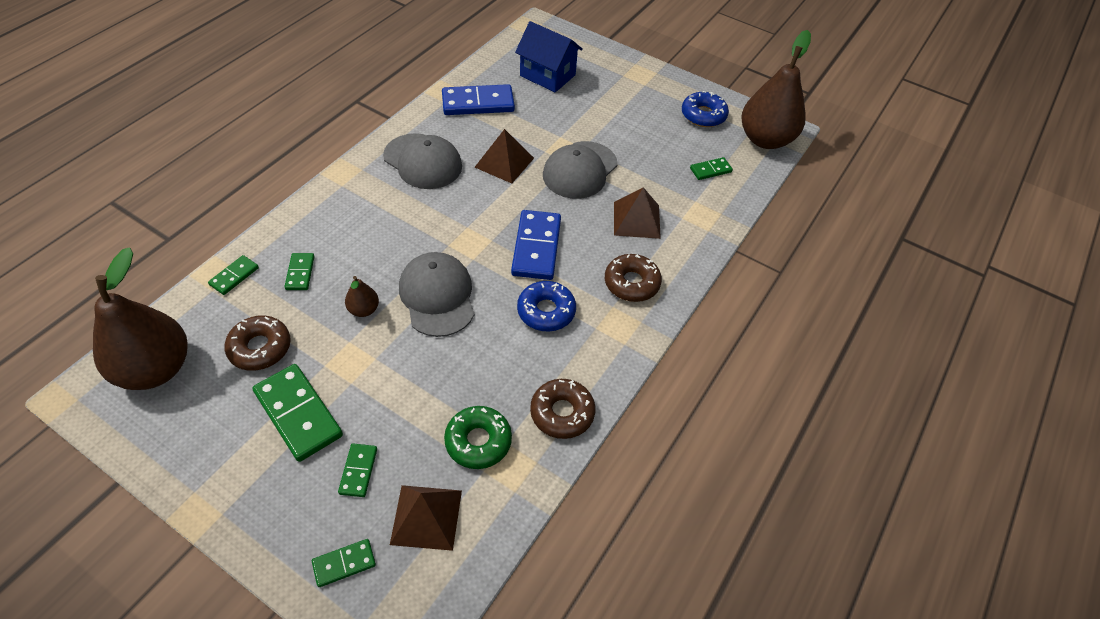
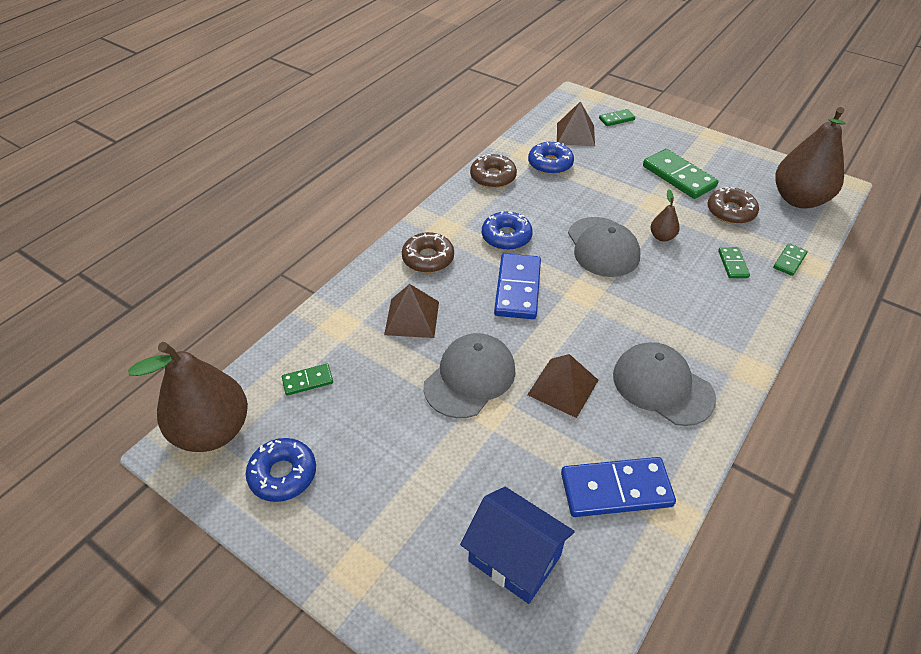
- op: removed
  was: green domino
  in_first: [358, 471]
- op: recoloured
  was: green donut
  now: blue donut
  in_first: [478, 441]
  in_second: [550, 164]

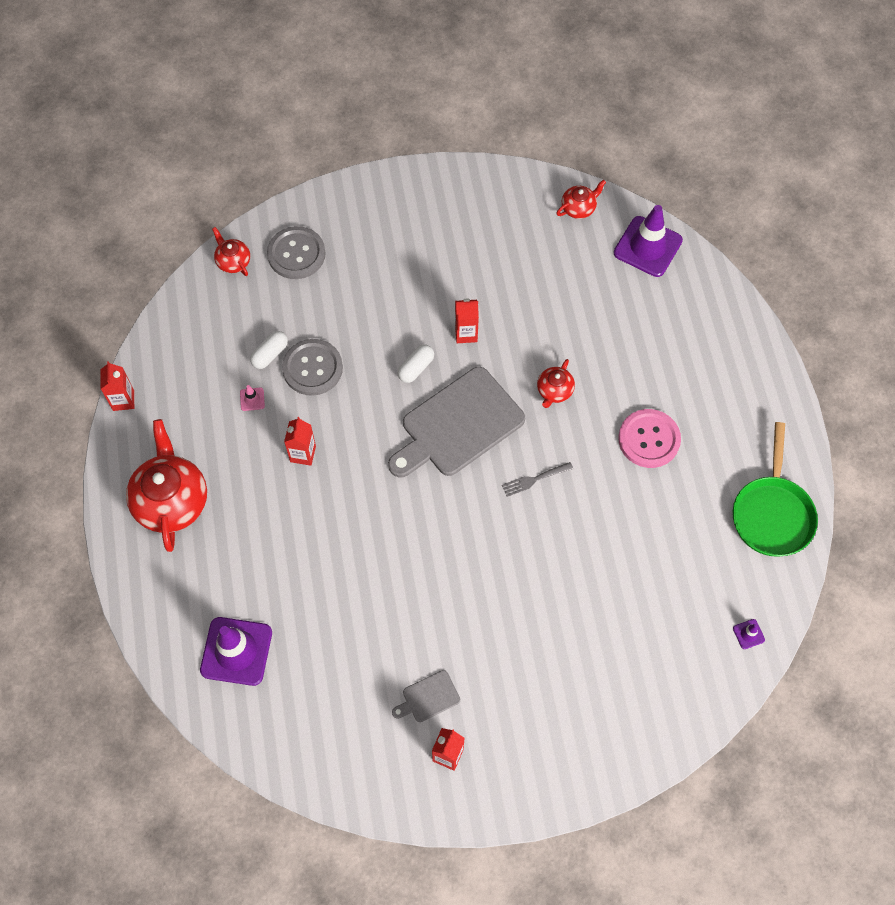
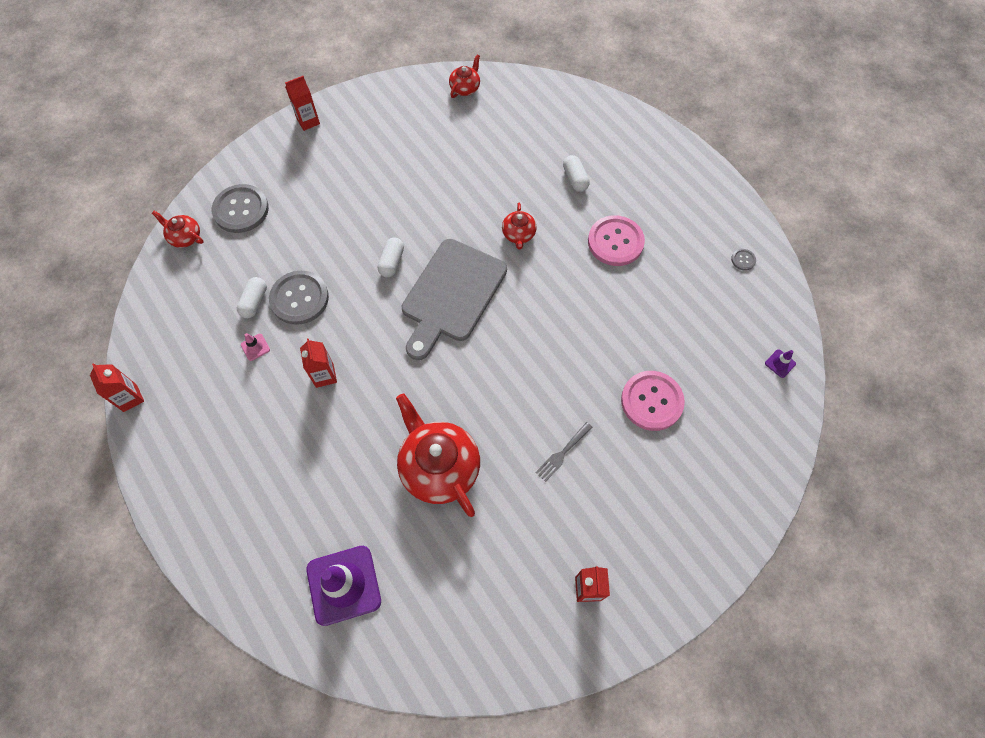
- op: moved
  was: red teapot
  in_first: [172, 500]
  in_second: [439, 467]
- op: removed
  was: grey cutting board
  in_first: [428, 697]
- op: moved
  was: red carton
  in_first: [466, 333]
  in_second: [308, 121]
- op: moved
  was: grey fork
  in_first: [534, 479]
  in_second: [562, 453]
- op: removed
  was: purple traffic cone
  in_first: [647, 247]
- op: replaced
  was: green pan
  now: grey button
  in_first: [772, 514]
  in_second: [743, 260]
- op: added
  now: white capsule
  in_second: [575, 179]
- op: added
  now: pink button
  in_second: [651, 401]

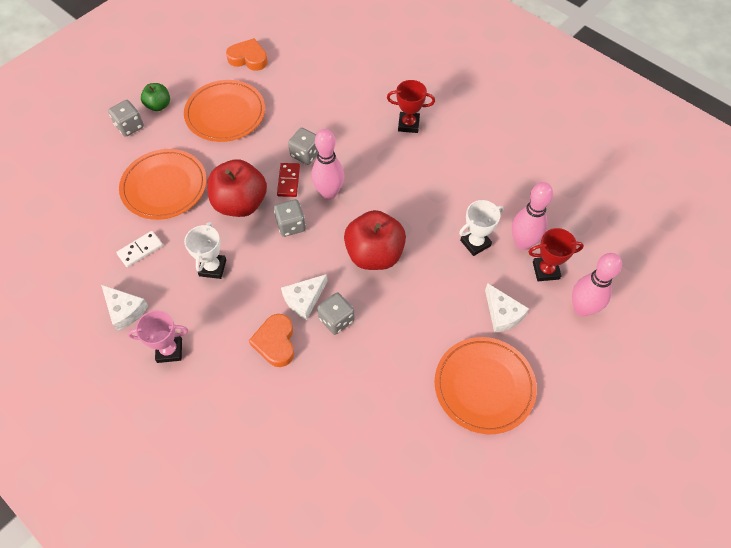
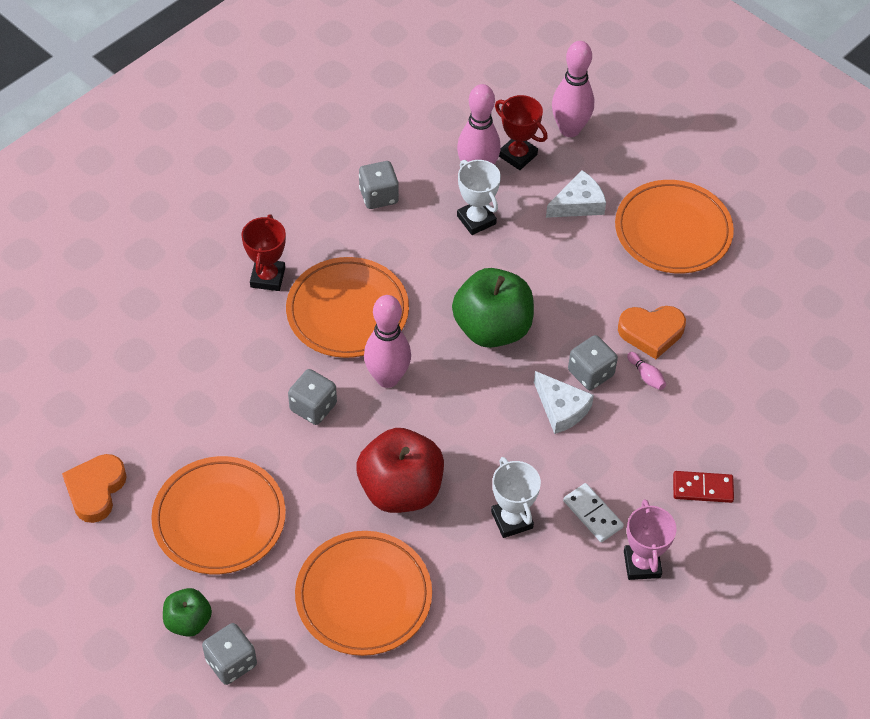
- op: removed
  was: white cheese
  in_first: [125, 310]
- op: moved
  was: white domino
  in_first: [140, 250]
  in_second: [593, 514]
- op: turned
  was: white trophy
  in_first: [213, 268]
  in_second: [512, 520]
  clockwise: 60
- op: moved
  was: orange heart
  in_first: [275, 342]
  in_second: [651, 333]
- op: moved
  was: grey dice
  in_first: [291, 225]
  in_second: [378, 196]
- op: moved
  was: red domino
  in_first: [288, 181]
  in_second: [702, 488]
- op: recoloured
  was: red apple
  now: green apple
  in_first: [374, 254]
  in_second: [492, 328]
- op: turned
  was: red trophy
  in_first: [546, 270]
  in_second: [517, 155]
  clockwise: -45
- op: added
  now: orange plate
  in_second: [347, 311]
- op: added
  now: pink bowling pin
  in_second: [646, 376]

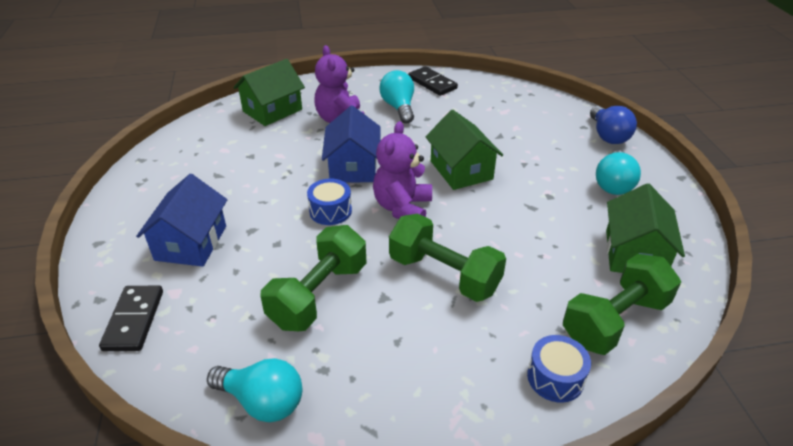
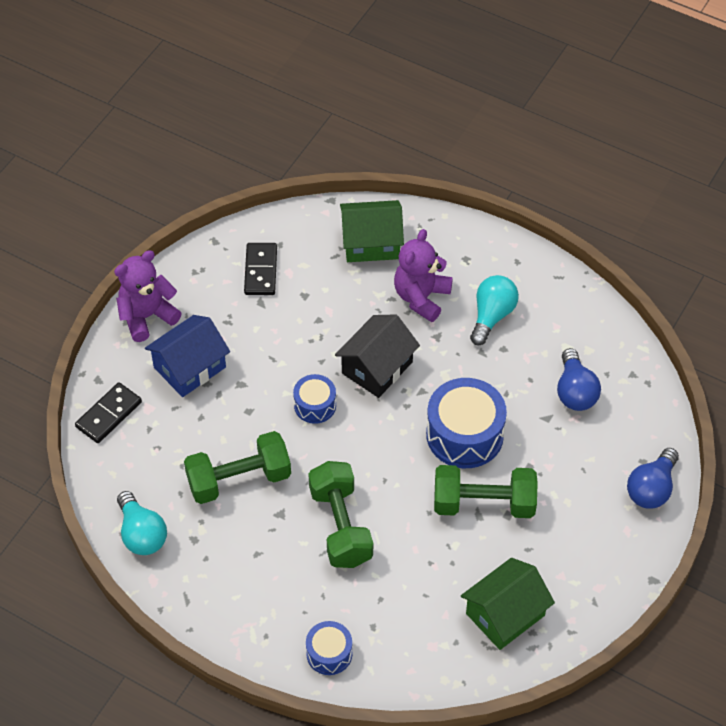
- op: recoloured
  was: blue house
  now: black house
  in_first: [353, 167]
  in_second: [377, 367]
- op: moved
  was: purple teddy bear
  in_first: [402, 208]
  in_second: [147, 316]
- op: moved
  was: black domino
  in_first: [432, 83]
  in_second: [261, 271]
- op: replaced
  was: green house
  now: blue drum
  in_first: [461, 170]
  in_second: [464, 435]
- op: moved
  was: green dumbbell
  in_first: [614, 321]
  in_second: [484, 503]
- op: removed
  was: turquoise light bulb
  in_first: [613, 184]
- op: added
  now: blue light bulb
  in_second: [575, 391]

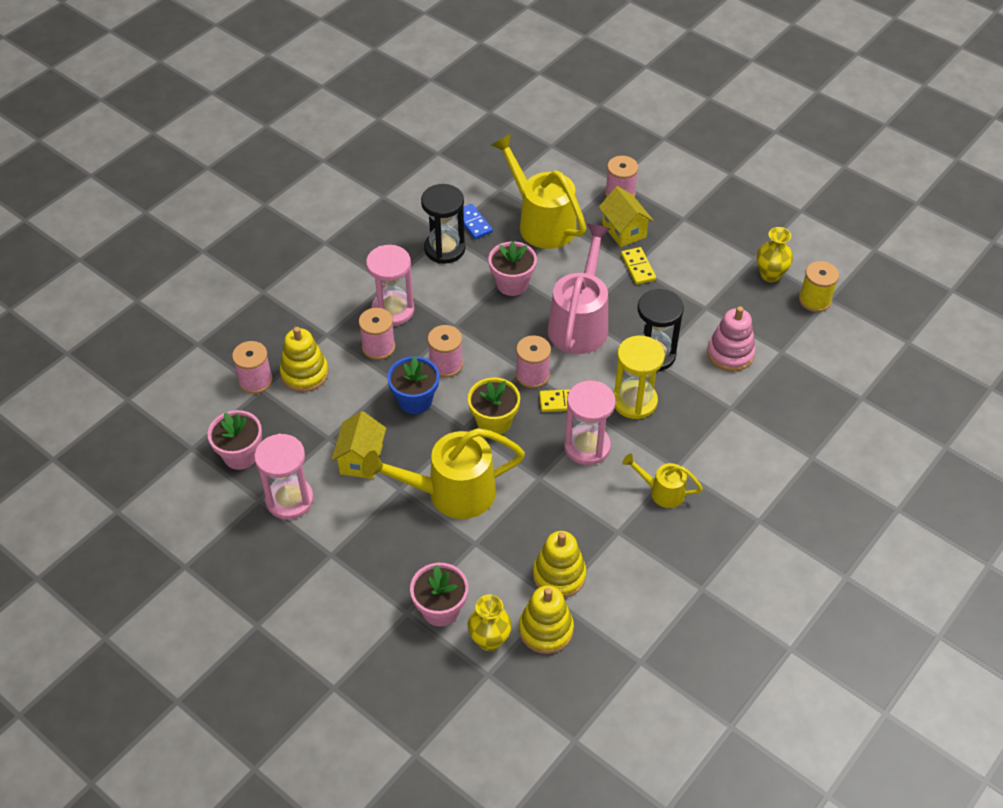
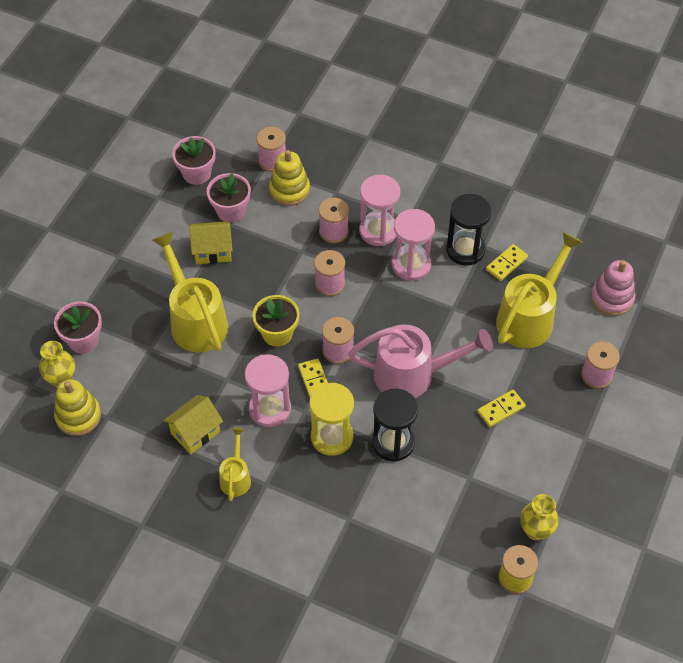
- op: moved
  was: pink hourglass
  in_first: [289, 500]
  in_second: [411, 265]
- op: removed
  was: blue flower pot
  in_first: [415, 400]
- op: recoloured
  was: blue domino
  now: yellow domino
  in_first: [473, 223]
  in_second: [506, 264]
- op: moved
  was: pink flower pot
  in_first: [512, 284]
  in_second: [231, 211]
- op: removed
  was: yellow stacking toy
  in_first: [559, 575]
- op: moved
  was: yellow house
  in_first: [624, 230]
  in_second: [195, 432]
- op: moved
  was: pink stacking toy
  in_first: [730, 353]
  in_second: [612, 298]

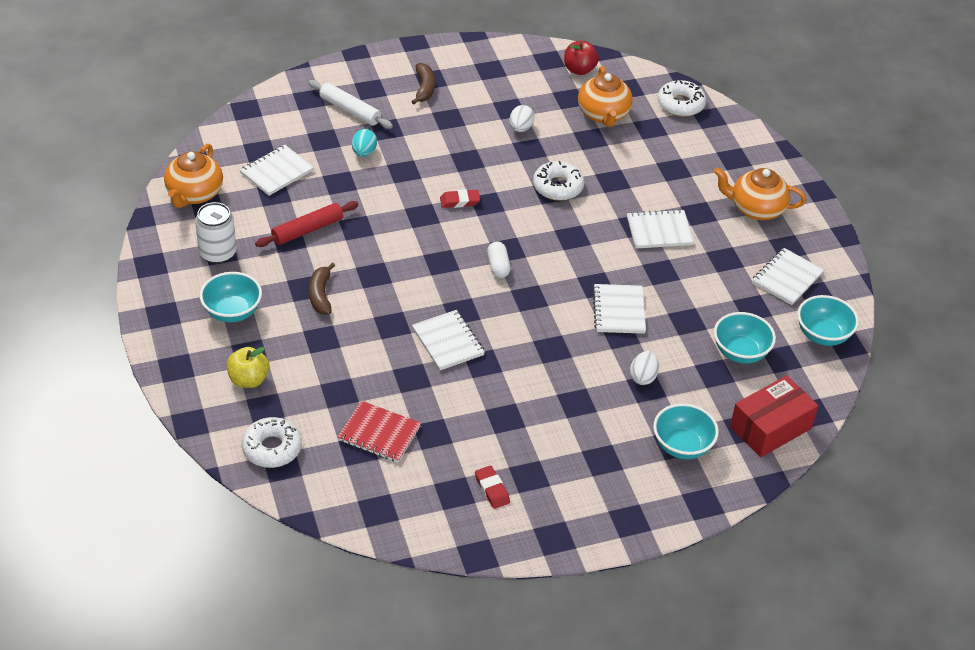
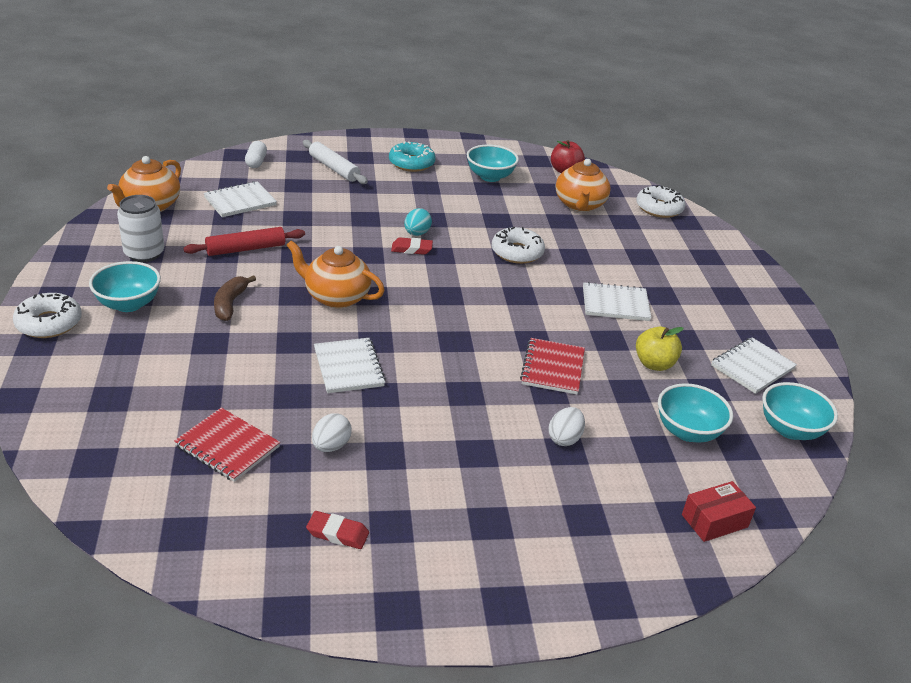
- op: moved
  was: yellow apple
  in_first: [248, 379]
  in_second: [654, 364]
- op: moved
  was: white donut
  in_first: [272, 448]
  in_second: [49, 323]
- op: moved
  was: turquoise egg
  in_first: [364, 152]
  in_second: [416, 233]
- op: replaced
  was: brown banana
  now: turquoise donut
  in_first: [424, 88]
  in_second: [411, 163]
- op: turned
  was: red eraser
  in_first: [492, 489]
  in_second: [337, 533]
  clockwise: -60
- op: moved
  was: white capsule
  in_first: [498, 266]
  in_second: [256, 162]
- op: moved
  was: white egg
  in_first: [520, 128]
  in_second: [331, 446]
- op: recoloured
  was: white notebook
  now: red notebook
  in_first: [619, 310]
  in_second: [553, 368]
- op: moved
  was: turquoise bowl
  in_first: [682, 446]
  in_second: [490, 177]
- op: moved
  was: orange teapot
  in_first: [756, 208]
  in_second: [336, 297]
- op: resized
  was: red box
  in_first: [770, 427]
  in_second: [714, 521]
  ratio: 0.63

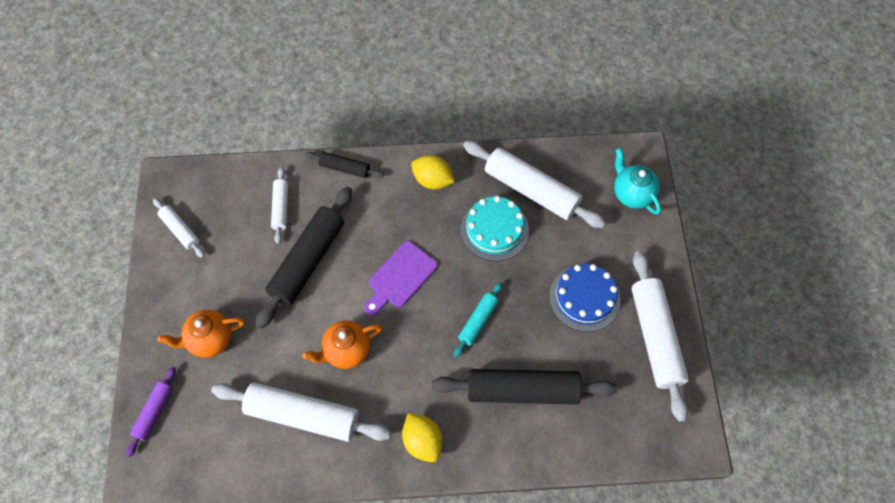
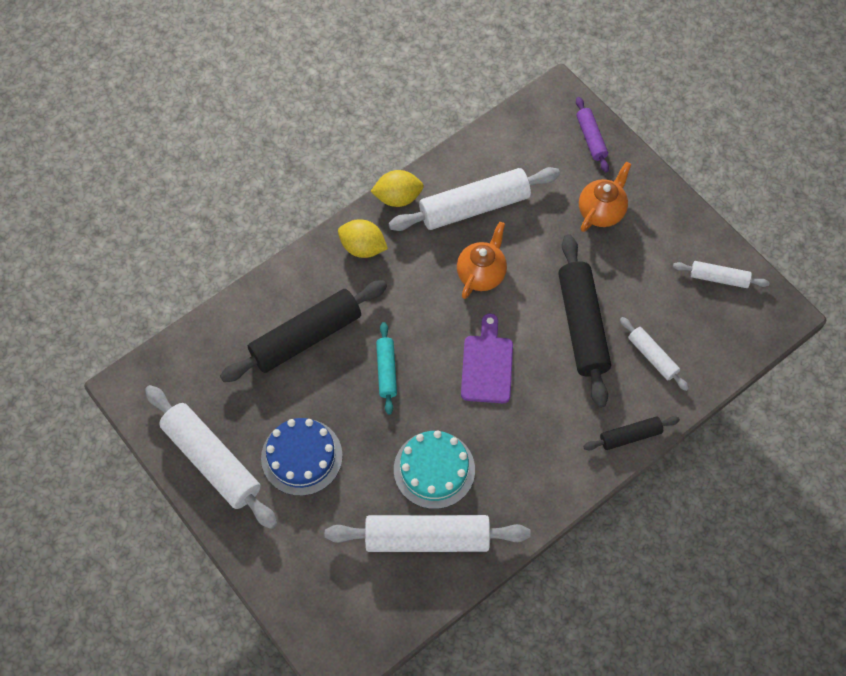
- op: moved
  was: yellow lemon
  in_first: [432, 180]
  in_second: [398, 198]
- op: removed
  was: turquoise teapot
  in_first: [632, 194]

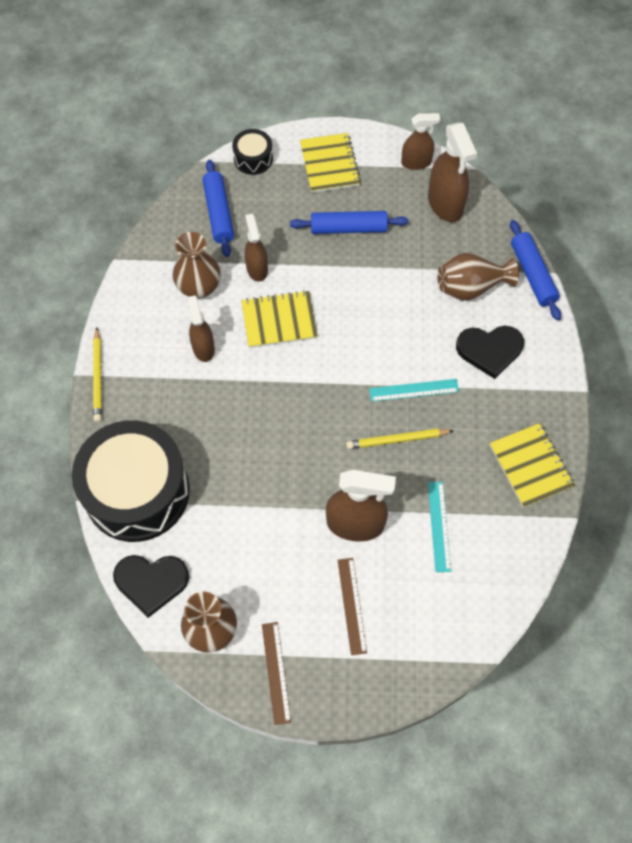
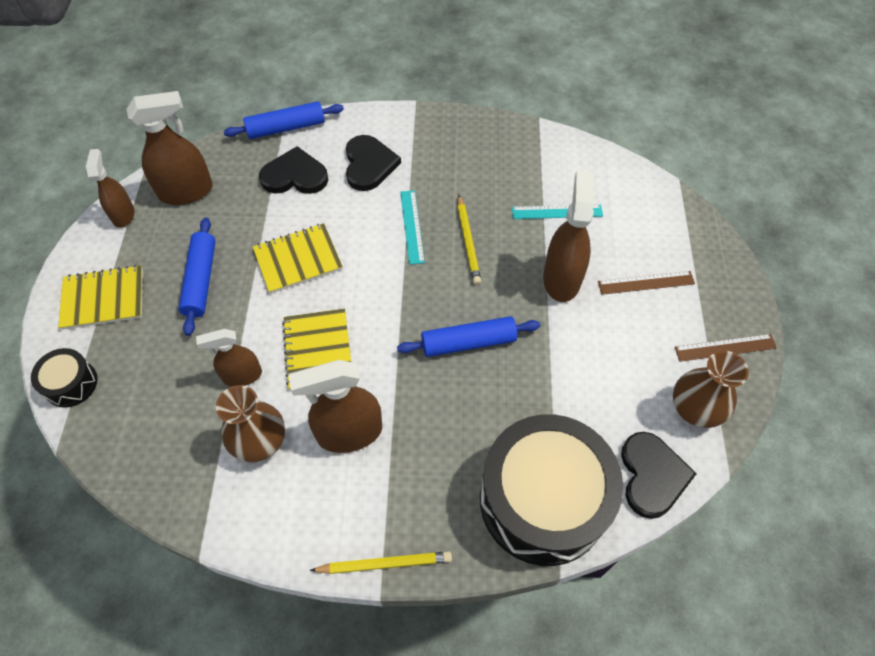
- op: resized
  was: brown spray bottle
  in_first: [203, 348]
  in_second: [349, 432]
  ratio: 1.59
- op: moved
  was: blue rolling pin
  in_first: [218, 213]
  in_second: [468, 342]
- op: replaced
  was: brown vase
  now: black heart
  in_first: [470, 287]
  in_second: [295, 175]
- op: moved
  was: yellow notebook
  in_first: [530, 466]
  in_second: [298, 260]

